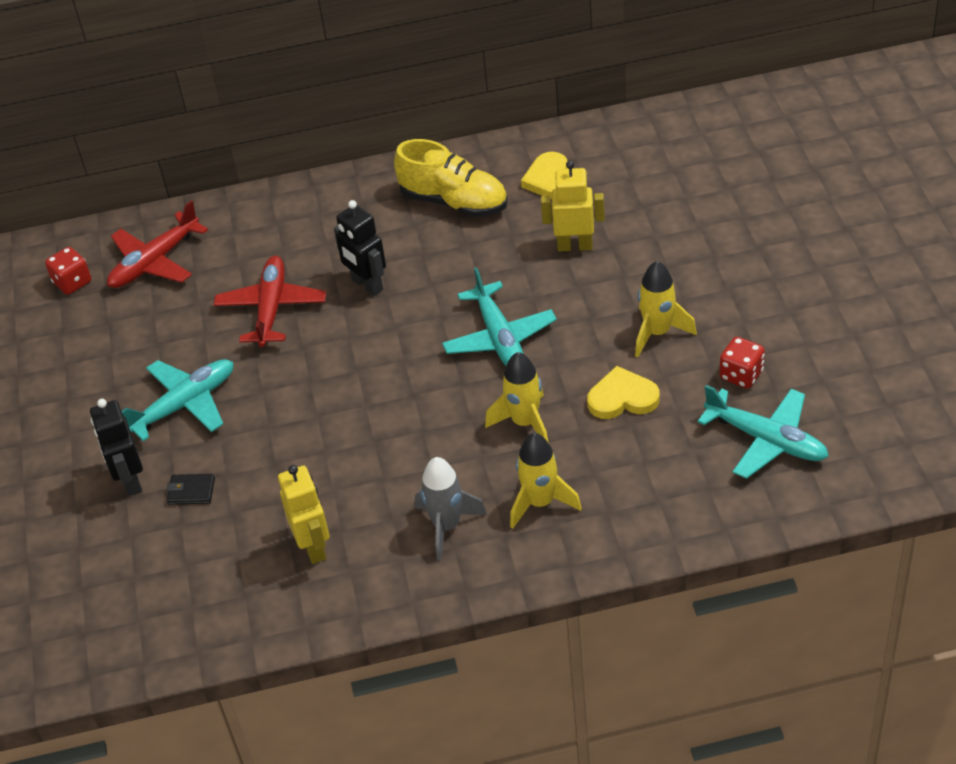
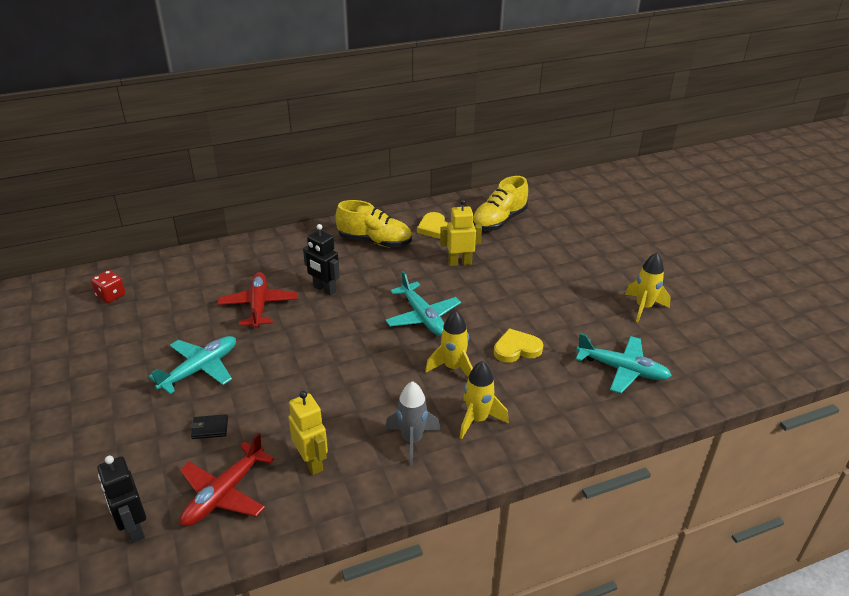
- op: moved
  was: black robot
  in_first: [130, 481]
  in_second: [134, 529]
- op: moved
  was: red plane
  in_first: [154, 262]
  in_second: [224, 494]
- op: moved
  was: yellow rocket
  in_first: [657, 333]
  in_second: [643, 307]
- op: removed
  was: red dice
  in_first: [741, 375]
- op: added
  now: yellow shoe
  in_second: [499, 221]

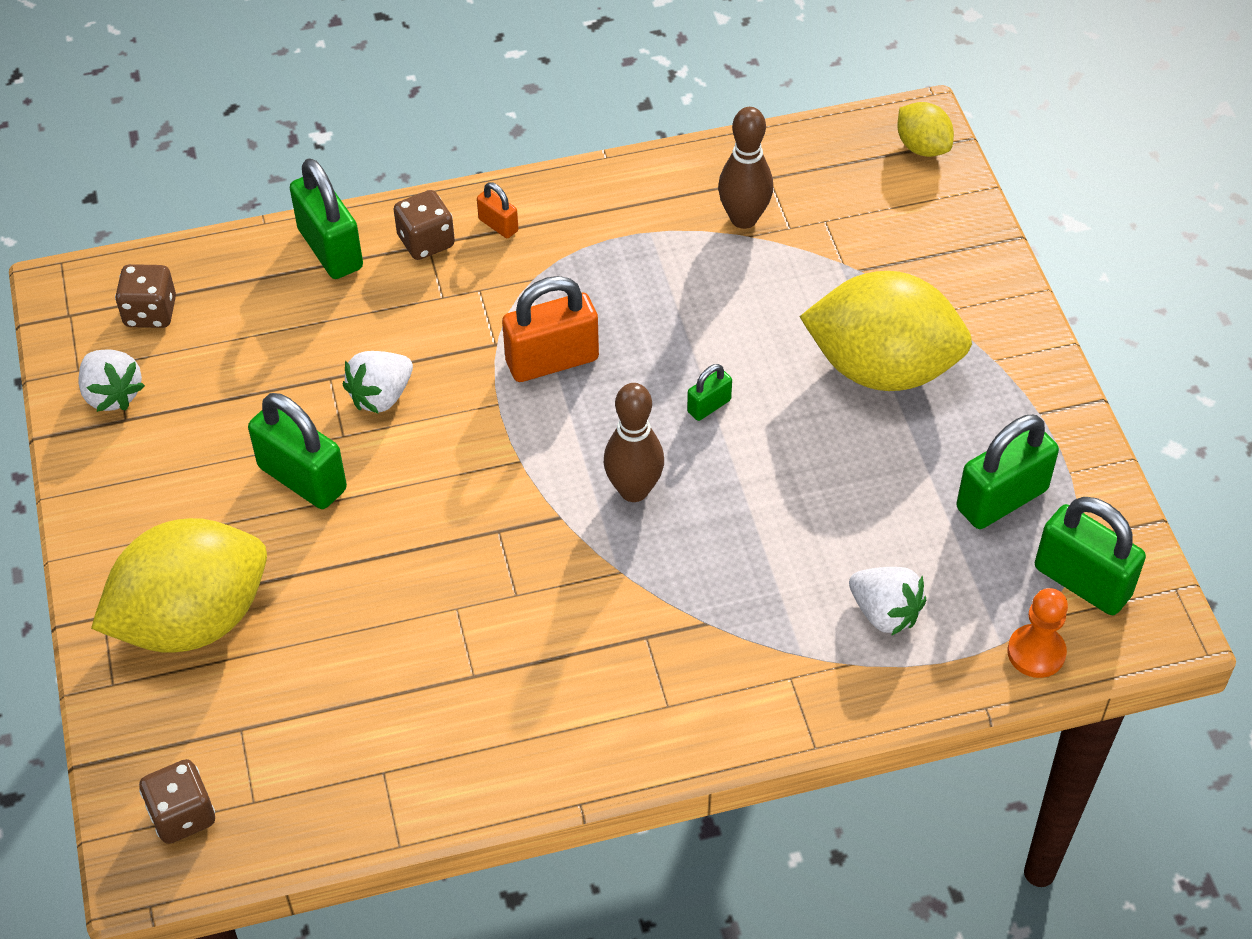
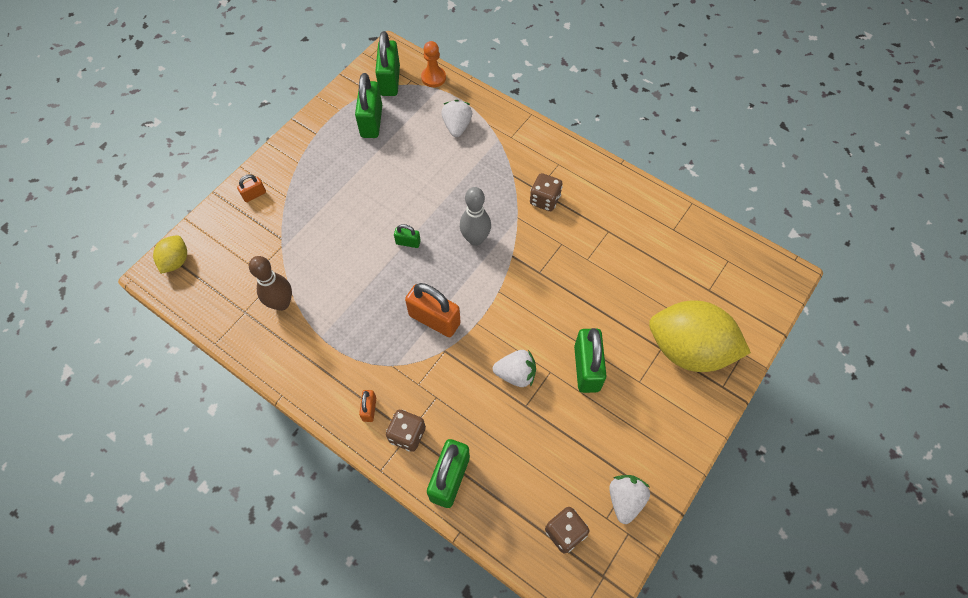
- op: moved
  was: brown dice
  in_first: [182, 815]
  in_second: [544, 200]
- op: recoloured
  was: brown bowling pin
  now: grey bowling pin
  in_first: [634, 490]
  in_second: [475, 239]
- op: removed
  was: yellow lemon
  in_first: [882, 368]
- op: turned
  was: green padlock
  in_first: [1001, 499]
  in_second: [371, 122]
  clockwise: 75
- op: added
  now: orange padlock
  in_second: [254, 194]

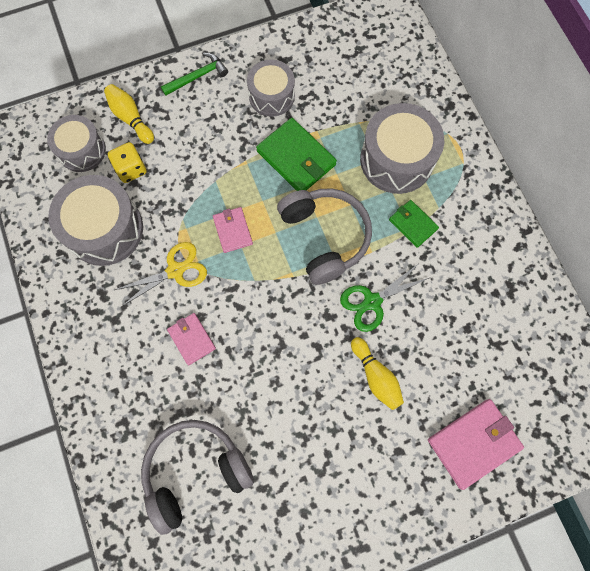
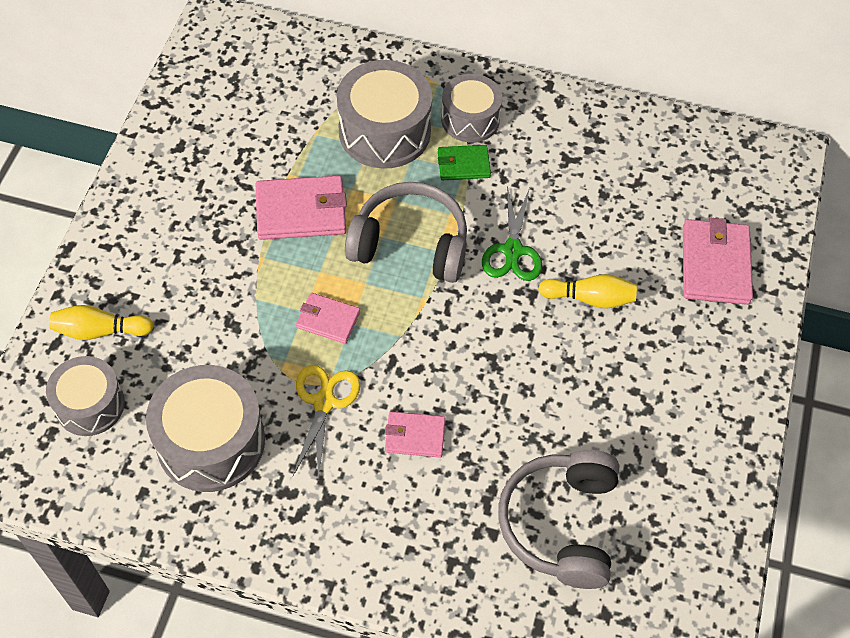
- op: removed
  was: yellow dice
  in_first: [131, 169]
- op: removed
  was: green hammer
  in_first: [197, 76]
- op: moved
  was: grey drum
  in_first: [271, 96]
  in_second: [470, 119]
- op: recoloured
  was: green wallet
  now: pink wallet
  in_first: [296, 158]
  in_second: [301, 211]

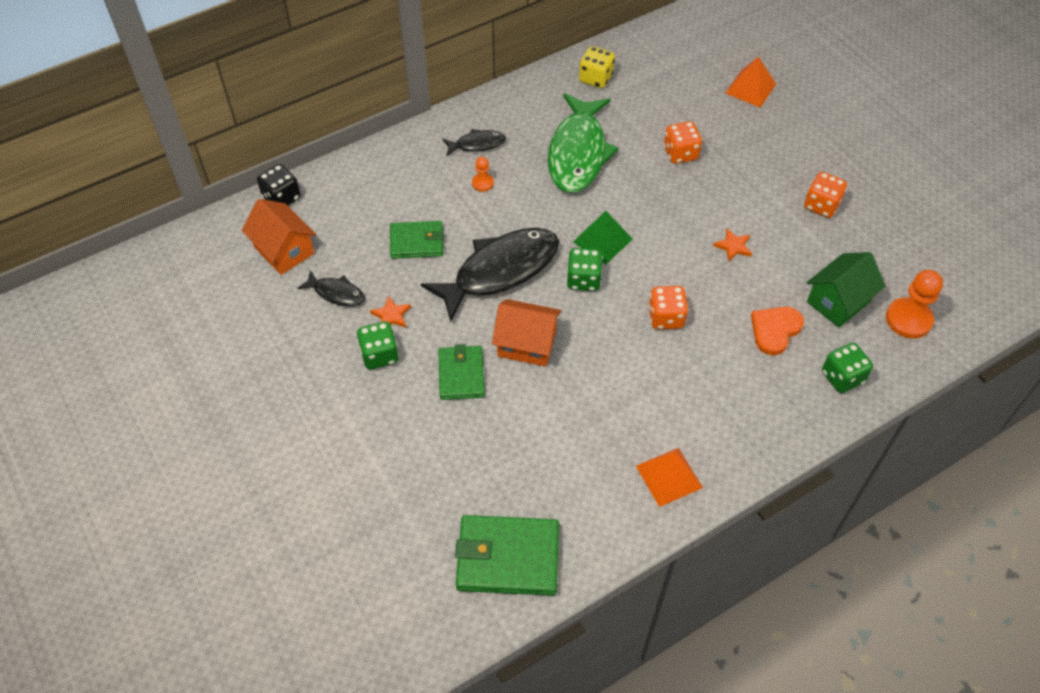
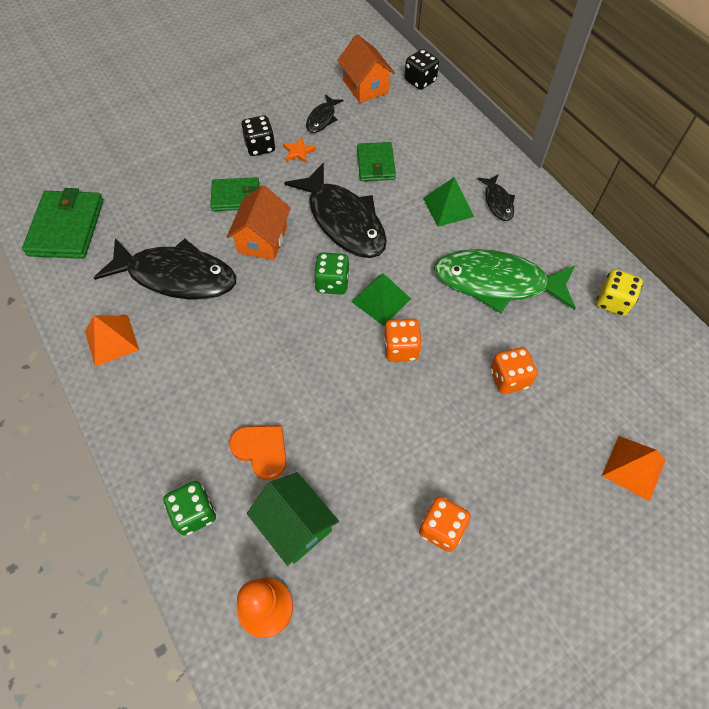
- op: turned
  was: orange house
  in_first: [284, 250]
  in_second: [365, 87]
  clockwise: -75
- op: recoloured
  was: green dice
  now: black dice
  in_first: [379, 355]
  in_second: [260, 147]
- op: replaced
  was: orange pawn
  now: green pyramid
  in_first: [482, 183]
  in_second: [448, 207]
- op: moved
  was: orange dice
  in_first: [666, 317]
  in_second: [401, 348]
- op: removed
  was: orange star
  in_first: [733, 246]
- op: added
  now: black fish
  in_second: [176, 276]

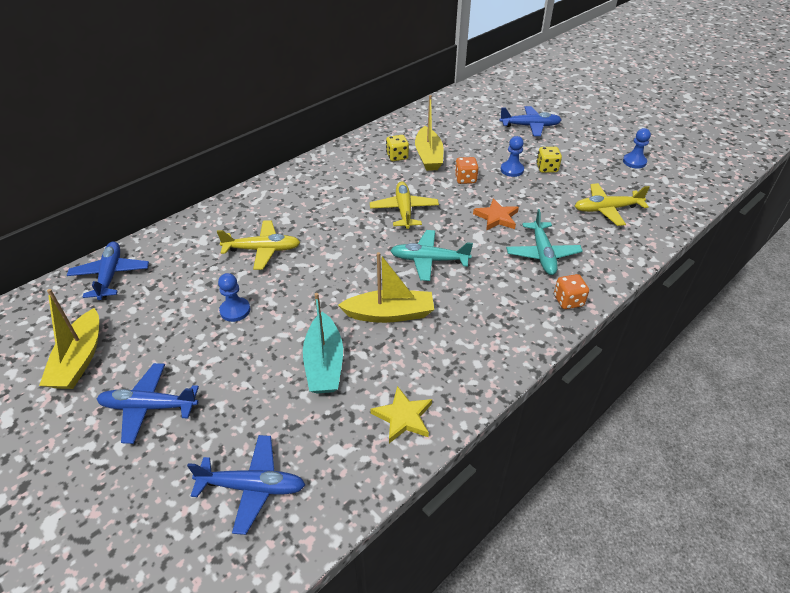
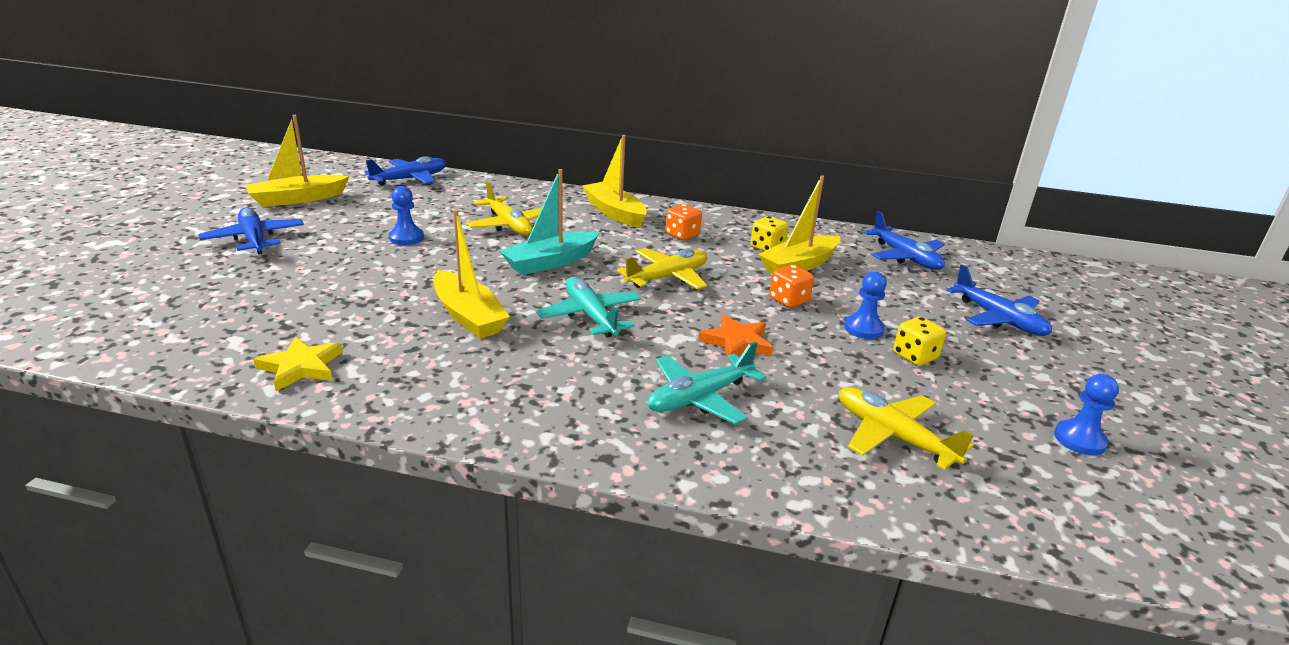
- op: moved
  was: blue plane
  in_first: [252, 487]
  in_second: [905, 257]
- op: moved
  was: turquoise boat
  in_first: [324, 363]
  in_second: [550, 262]
- op: moved
  was: orange dice
  in_first: [568, 301]
  in_second: [682, 235]
- op: added
  now: yellow boat
  in_second: [614, 213]

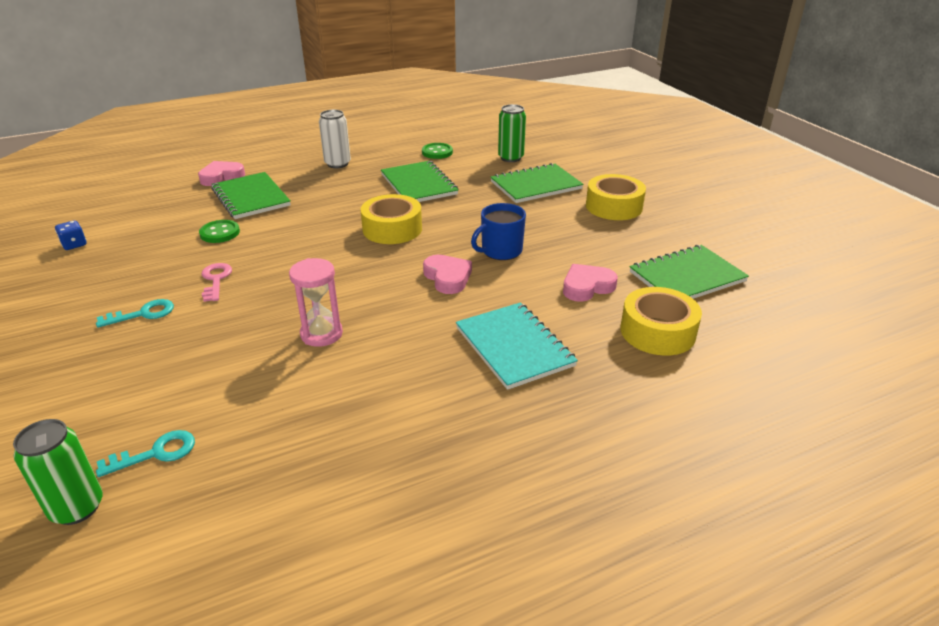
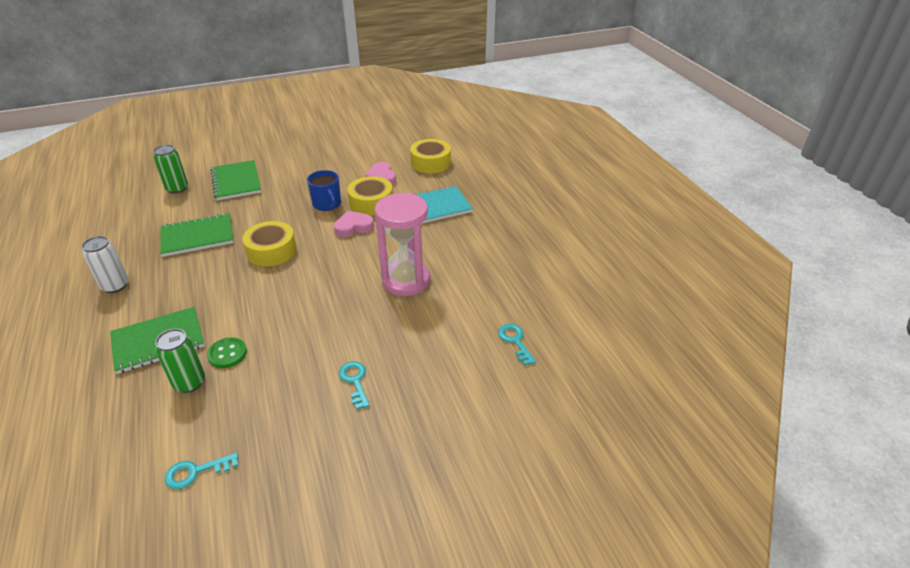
- op: moved
  was: green can
  in_first: [77, 508]
  in_second: [189, 382]
- op: replaced
  was: blue dice
  now: turquoise key
  in_first: [74, 244]
  in_second: [196, 472]
- op: removed
  was: pink heart
  in_first: [221, 177]
- op: removed
  was: pink key
  in_first: [216, 280]
- op: resized
  was: pink hourglass
  in_first: [321, 334]
  in_second: [406, 280]
  ratio: 1.67
- op: removed
  was: green button
  in_first: [437, 152]
- op: moved
  was: yellow tape
  in_first: [614, 206]
  in_second: [371, 203]
- op: removed
  was: green notebook
  in_first: [687, 277]

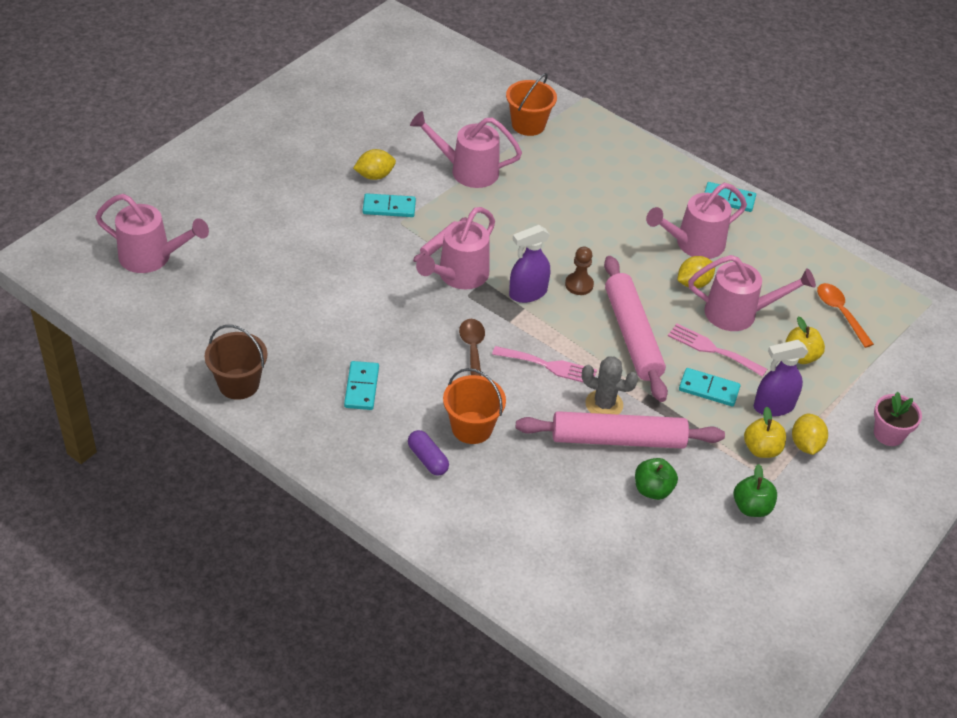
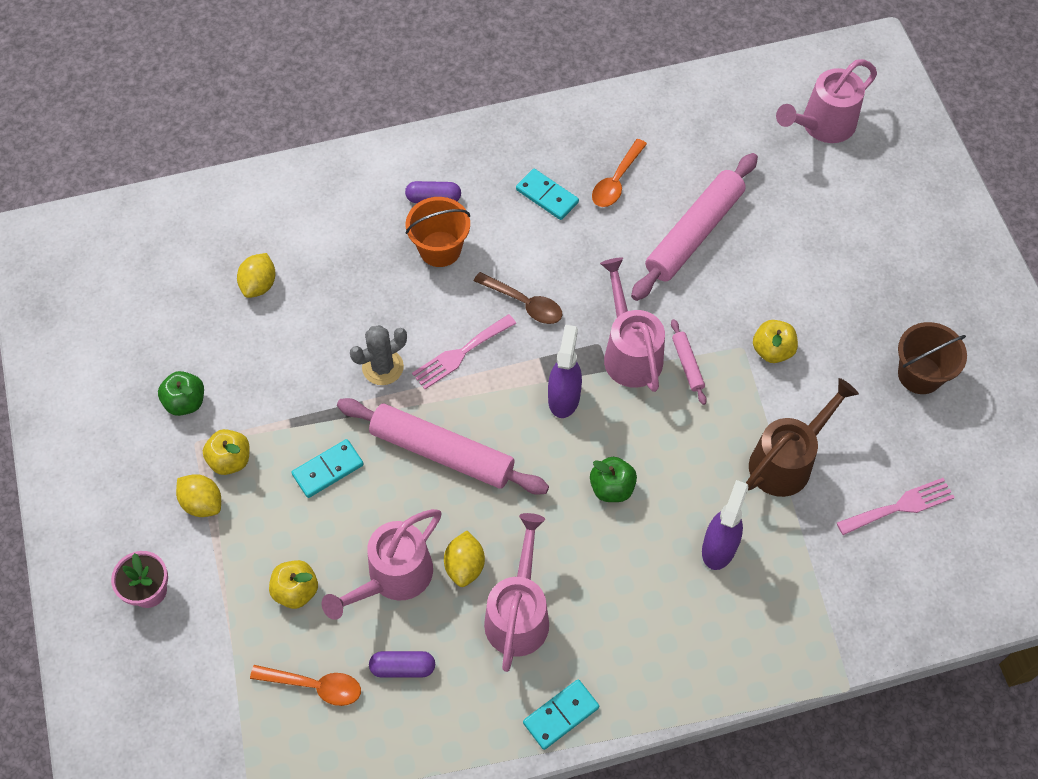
- op: moved
  was: brown bucket
  in_first: [239, 384]
  in_second: [920, 374]
- op: moved
  was: yellow lemon
  in_first: [374, 176]
  in_second: [259, 285]
- op: replaced
  was: turquoise domino
  now: yellow apple
  in_first: [389, 207]
  in_second: [772, 350]
- op: recoloured
  was: pink watering can
  now: brown watering can
  in_first: [467, 170]
  in_second: [787, 461]
- op: removed
  was: orange bucket
  in_first: [528, 125]
- op: moved
  was: pink rolling pin
  in_first: [618, 439]
  in_second: [694, 233]
- op: removed
  was: brown pawn
  in_first: [579, 285]
- op: moved
  was: green apple
  in_first: [652, 490]
  in_second: [612, 488]
- op: moved
  was: pink fork
  in_first: [712, 349]
  in_second: [900, 506]
- op: moved
  was: purple spray bottle
  in_first: [773, 406]
  in_second: [719, 547]
- op: added
  now: purple capsule
  in_second: [403, 667]
- op: added
  now: orange spoon
  in_second: [616, 181]

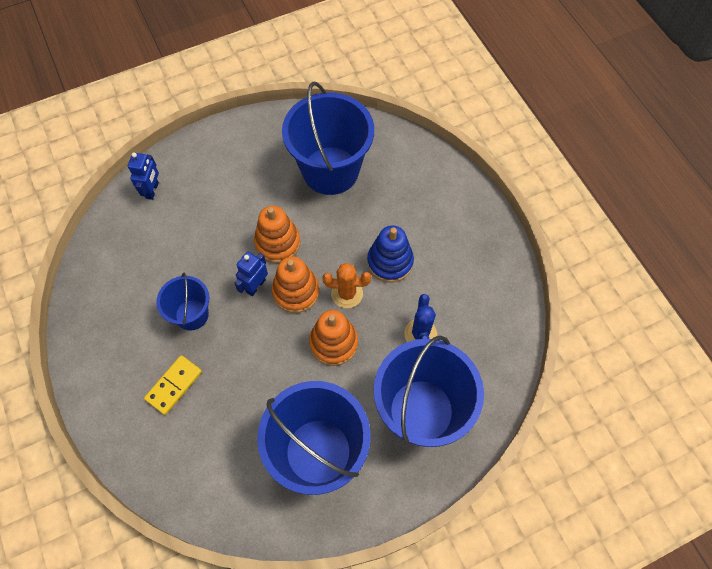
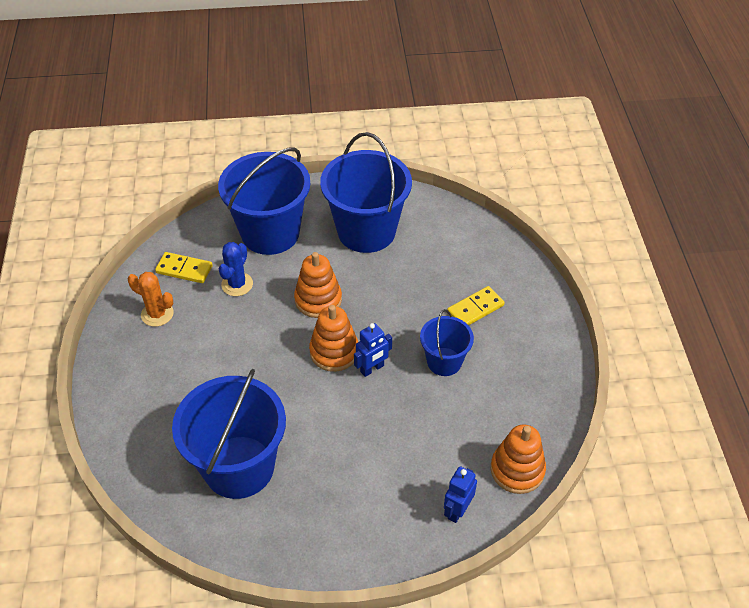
- op: moved
  was: orange stacking toy
  in_first: [277, 243]
  in_second: [517, 470]
- op: moved
  was: orange cactus
  in_first: [347, 293]
  in_second: [157, 314]
- op: removed
  was: blue stacking toy
  in_first: [390, 262]
- op: added
  now: yellow domino
  in_second: [184, 269]

